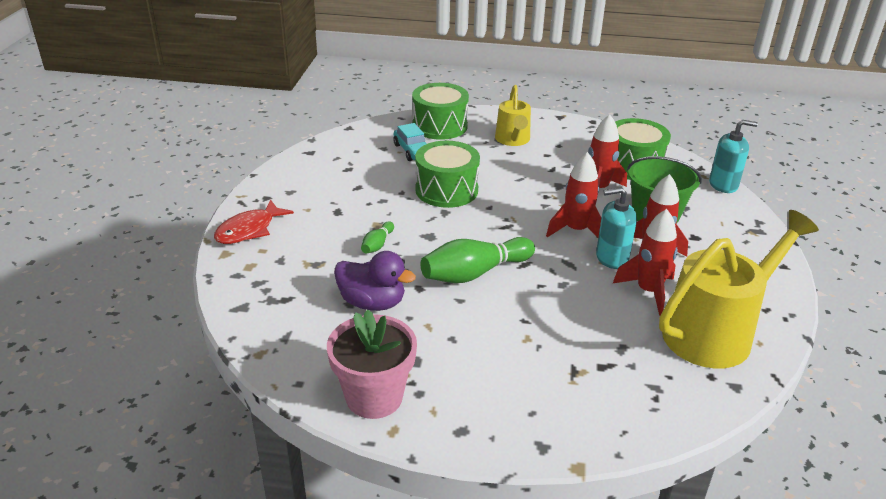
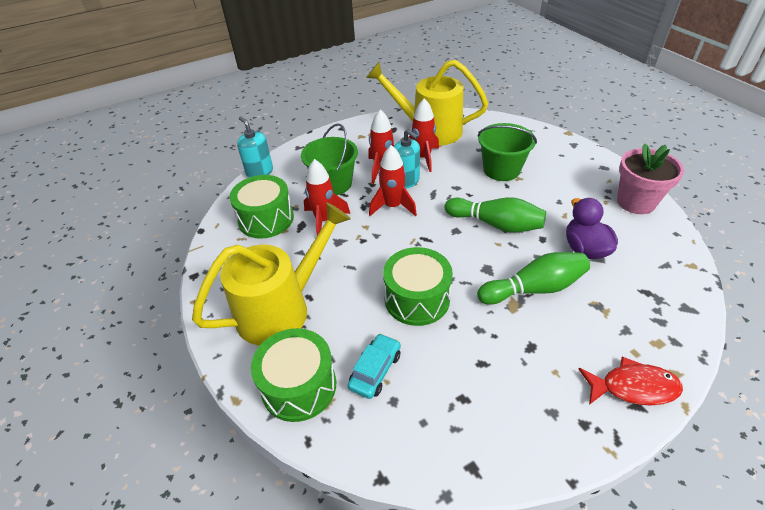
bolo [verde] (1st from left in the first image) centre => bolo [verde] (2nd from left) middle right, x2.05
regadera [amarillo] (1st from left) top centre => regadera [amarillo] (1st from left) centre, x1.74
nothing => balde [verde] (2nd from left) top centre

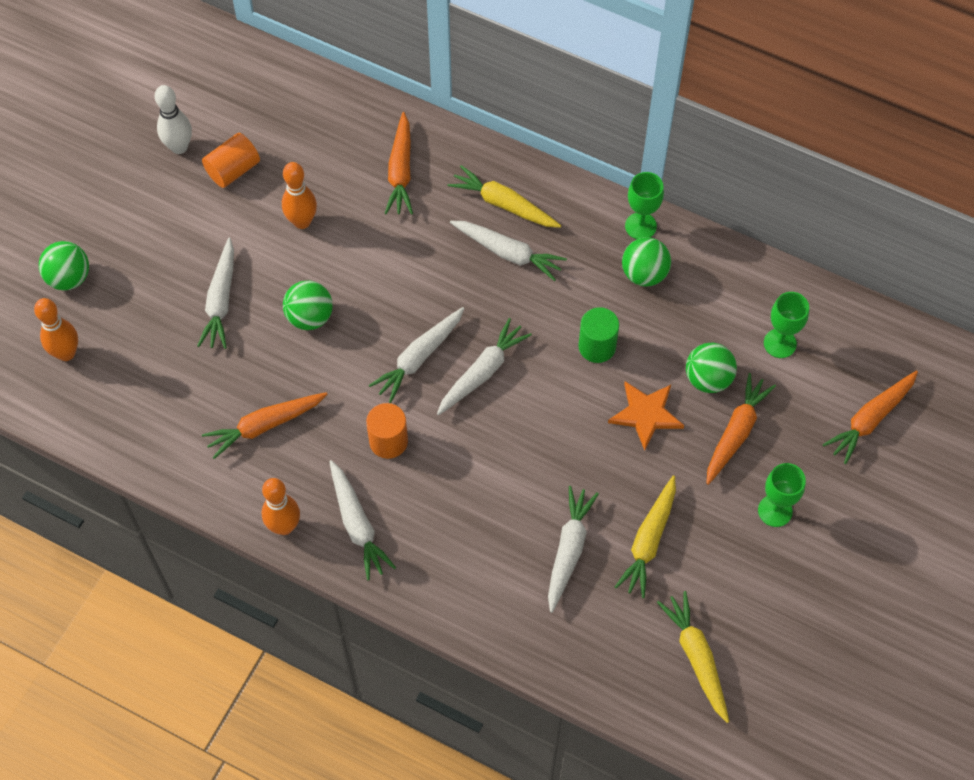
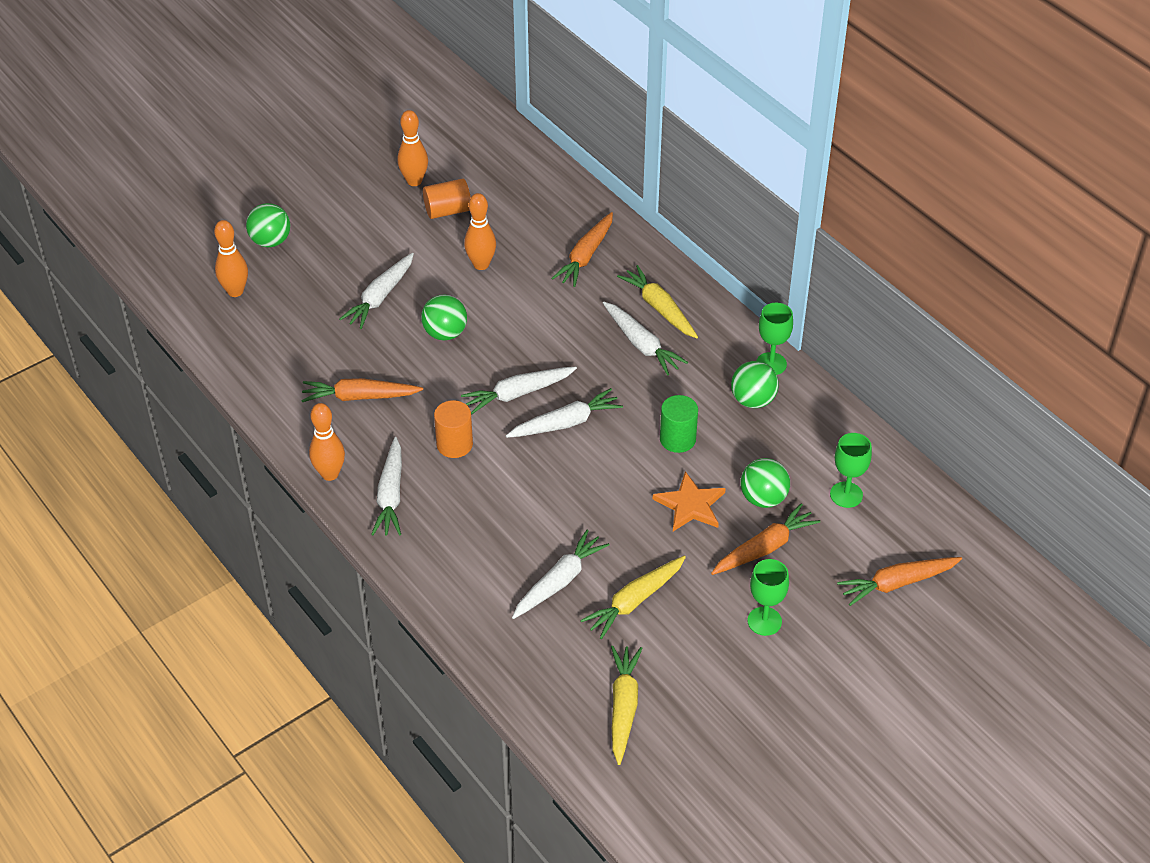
bolo [blanco] top left => bolo [naranja] (3rd from left) top centre

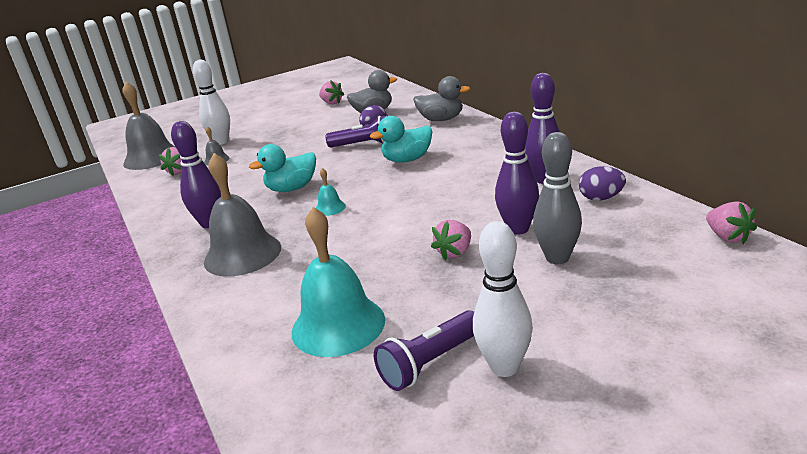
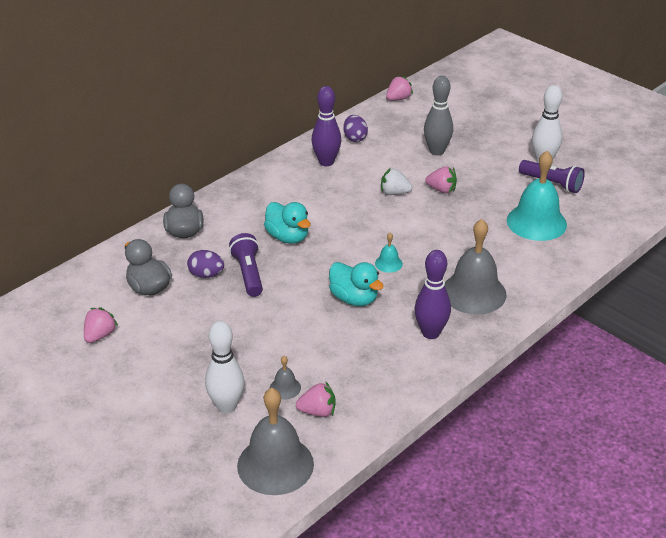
bolo [morado] (2nd from left) centre => nothing
nothing => fresa [blanco] centre

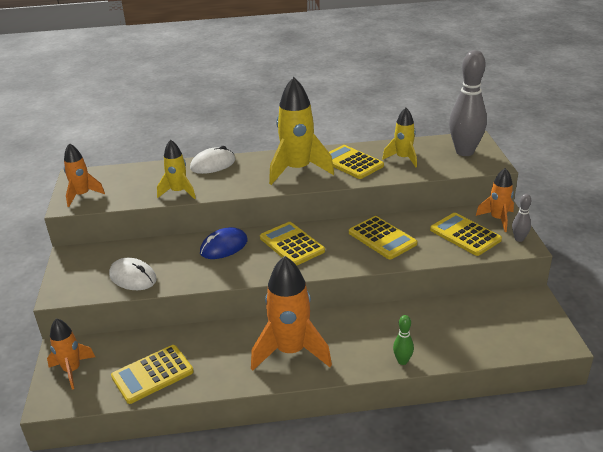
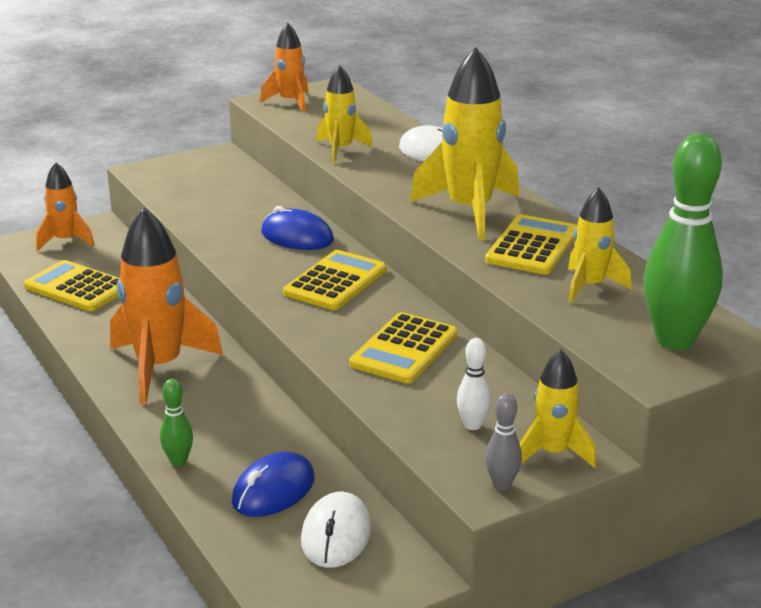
ratón [blanco] (1st from left) middle left => ratón [blanco] (1st from left) bottom centre, moved
calculadora [amarillo] (5th from left) middle right => bolo [blanco] centre
bolo [gris] (1st from left) top right => bolo [verde] (2nd from left) middle right
cohete [naranja] (4th from left) middle right => cohete [amarillo] (3rd from left) bottom right
nothing => ratón [azul] (1st from left) bottom centre

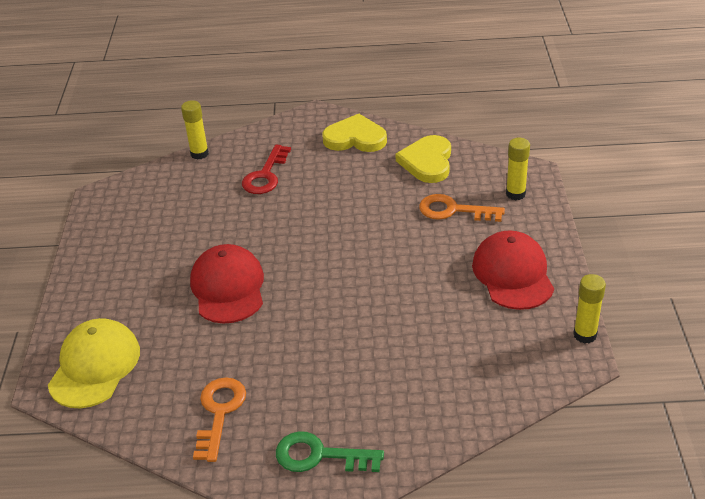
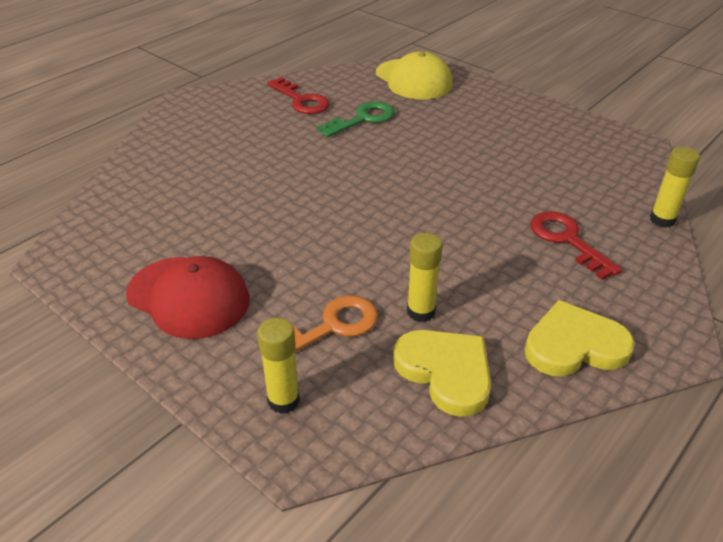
gorra [rojo] (1st from left) middle left => nothing
llave [naranja] (1st from left) bottom left => llave [rojo] (1st from left) top centre
llave [verde] bottom centre => llave [verde] top centre, moved
corazón [amarillo] (1st from left in the first image) top centre => corazón [amarillo] (2nd from left) middle right, 150 degrees counterclockwise
barra de pegamento [amarillo] (3rd from left in the first image) middle right => barra de pegamento [amarillo] (2nd from left) centre, moved

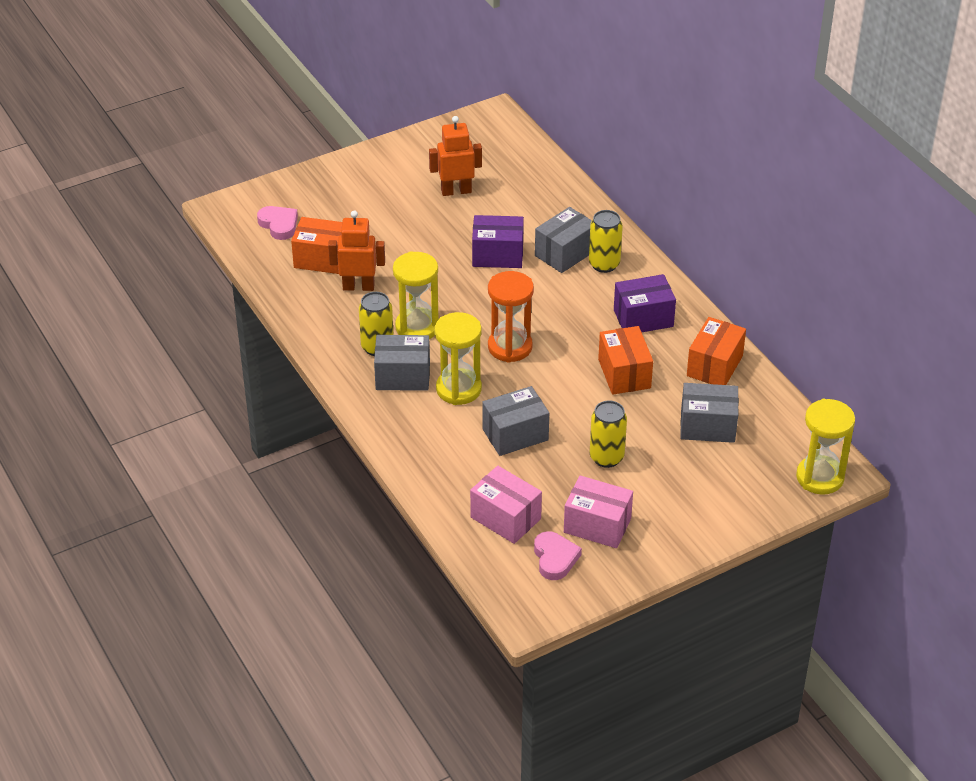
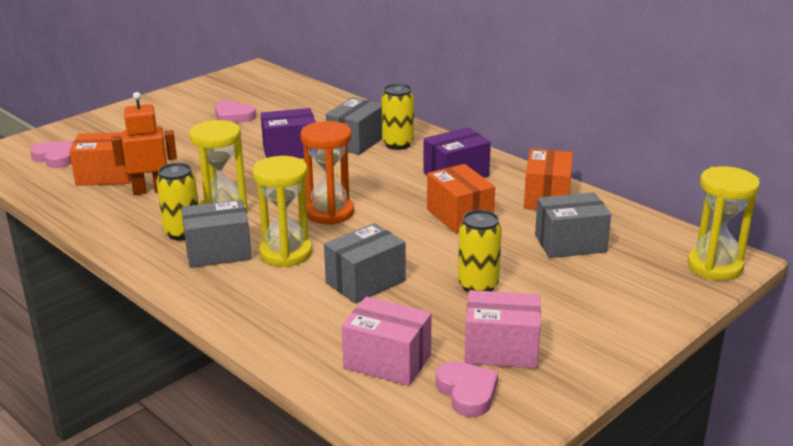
robot [naranja] (2nd from left) top centre => corazón [rosa] (2nd from left) top left

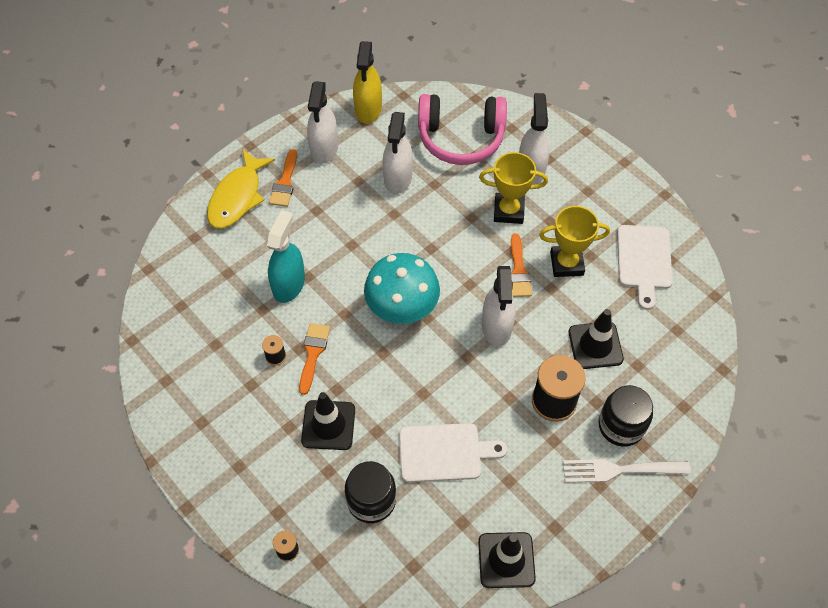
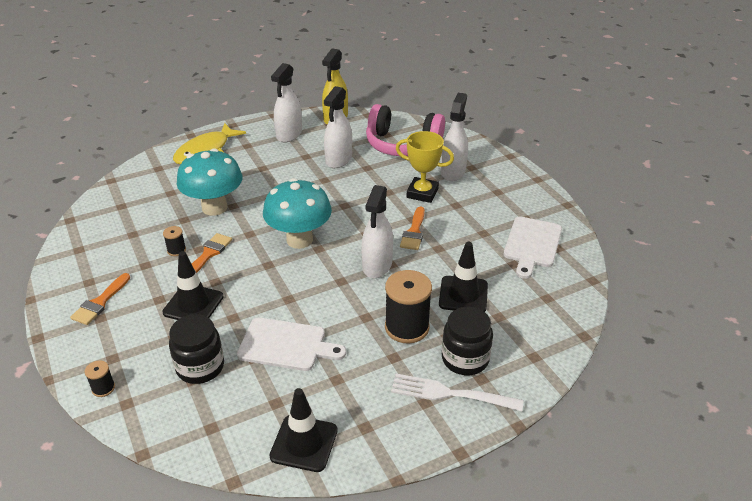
pulverizador [turquesa] centre => seta [turquesa] (1st from left) middle left
pincel [naranja] (1st from left) top centre => pincel [naranja] (1st from left) middle left, moved
trofeo [amarillo] (2nd from left) middle right => nothing

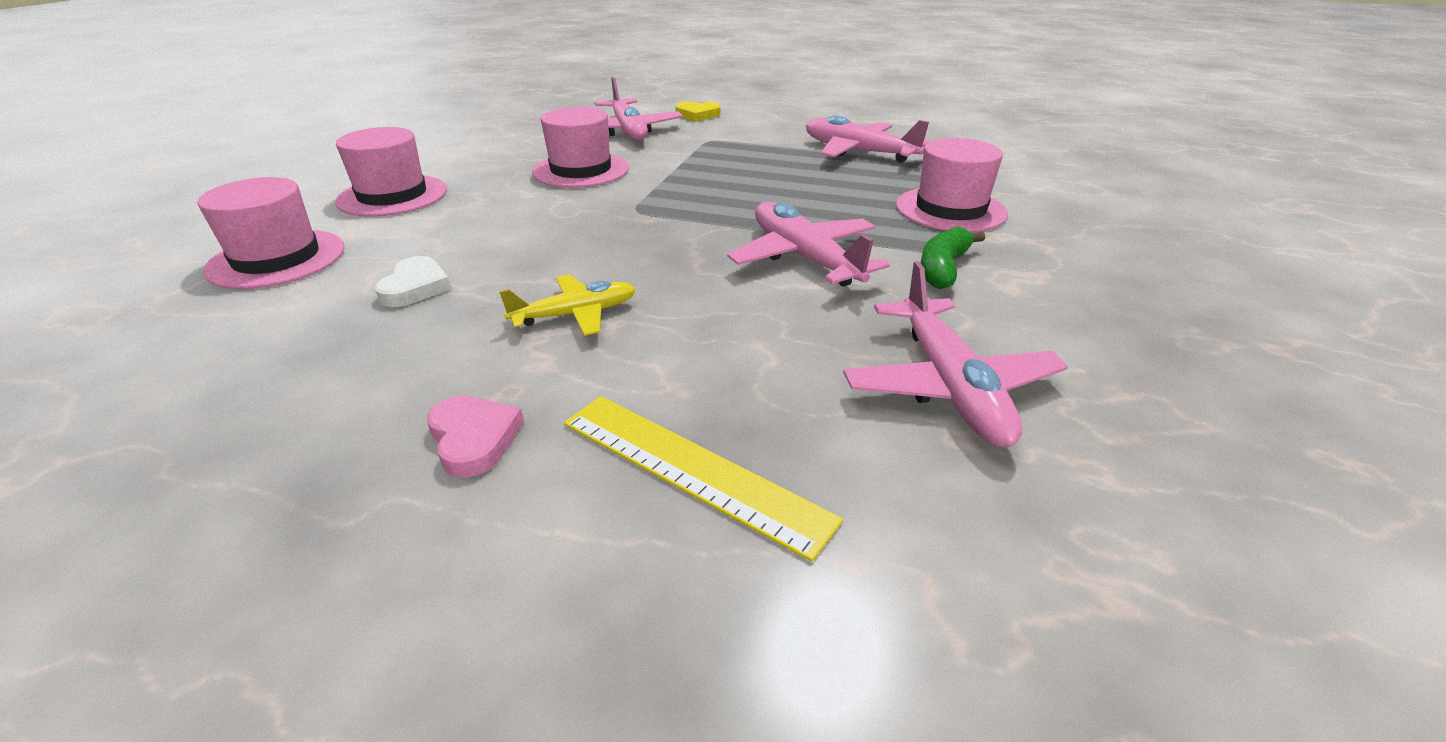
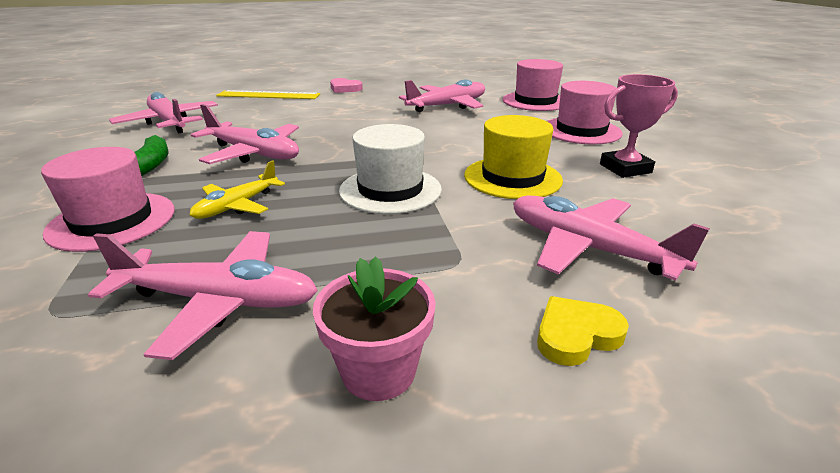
corazón [blanco] middle left => avión [rosa] (4th from left) top centre
avión [amarillo] centre => avión [amarillo] middle left, moved
sombrero [rosa] (3rd from left) top centre => sombrero [amarillo] top centre
nothing => maceta [rosa] bottom centre
nothing => sombrero [blanco] centre
nothing => trofeo [rosa] top right

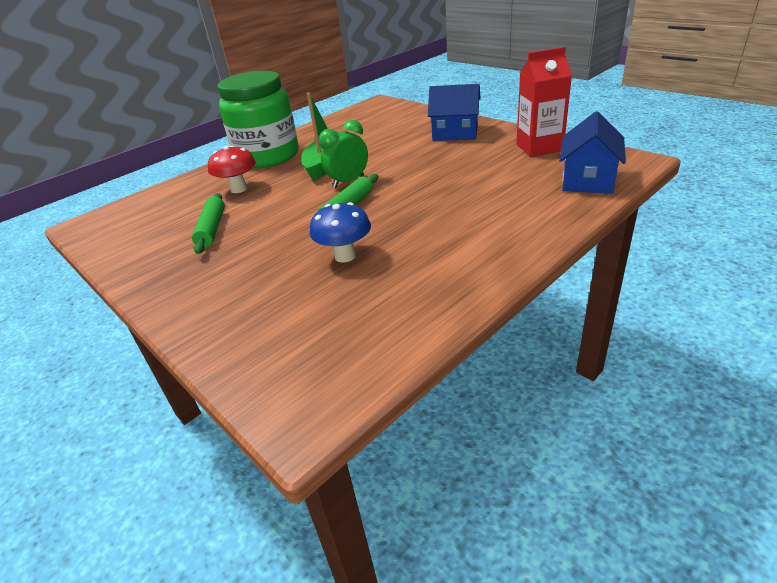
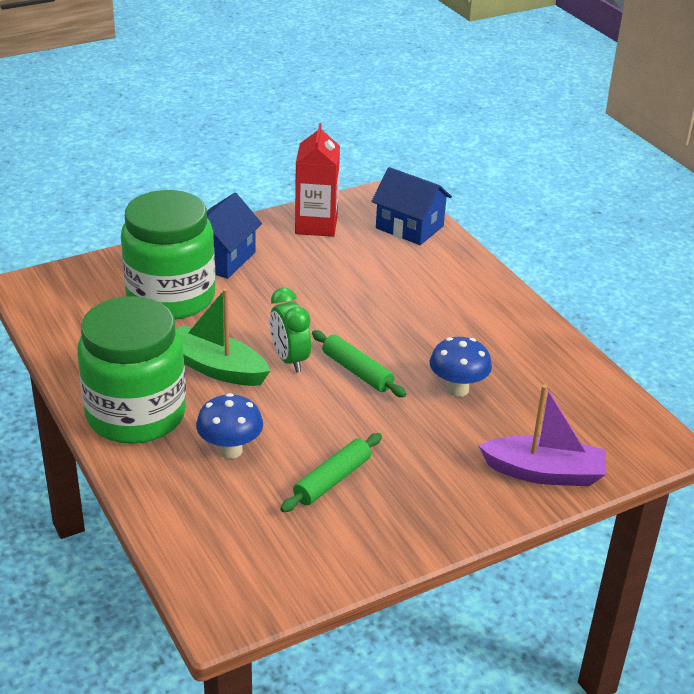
rodillo [verde] (1st from left) middle left => rodillo [verde] (1st from left) bottom centre, 60 degrees counterclockwise
seta [rojo] top left => seta [azul] (1st from left) middle left
nothing => tarro [verde] (2nd from left) middle left
nothing => barco [morado] middle right

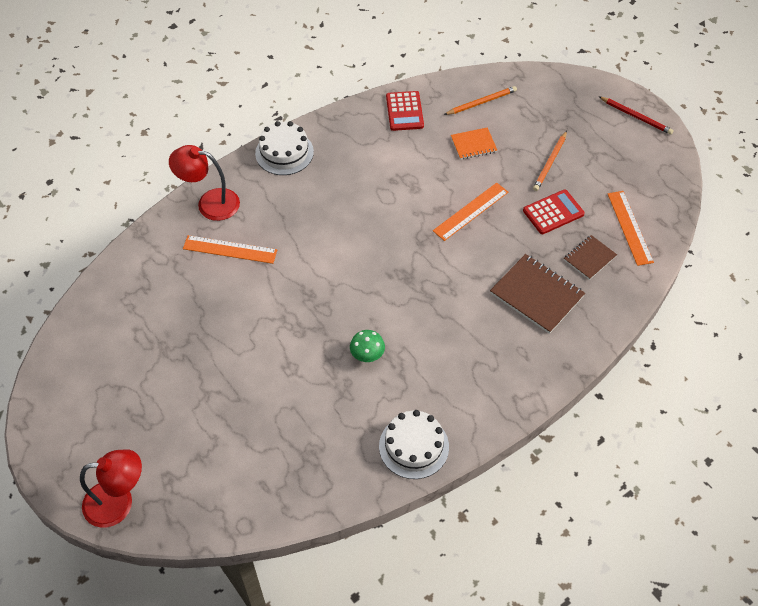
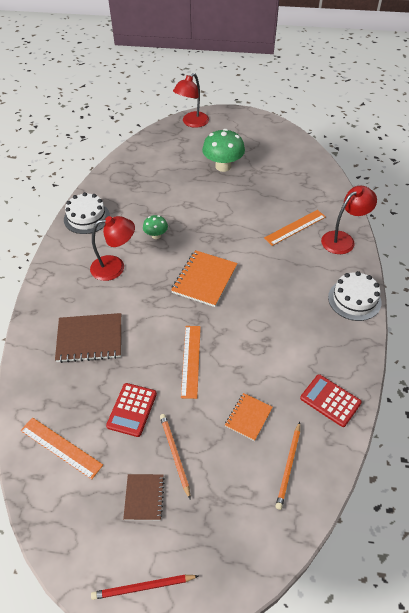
cuaderno [marrón] (2nd from left) middle right => cuaderno [marrón] (2nd from left) bottom centre, moved
nothing => lámpara [rojo] (1st from left) middle left
nothing => cuaderno [naranja] (1st from left) centre
nothing => seta [verde] (2nd from left) top centre

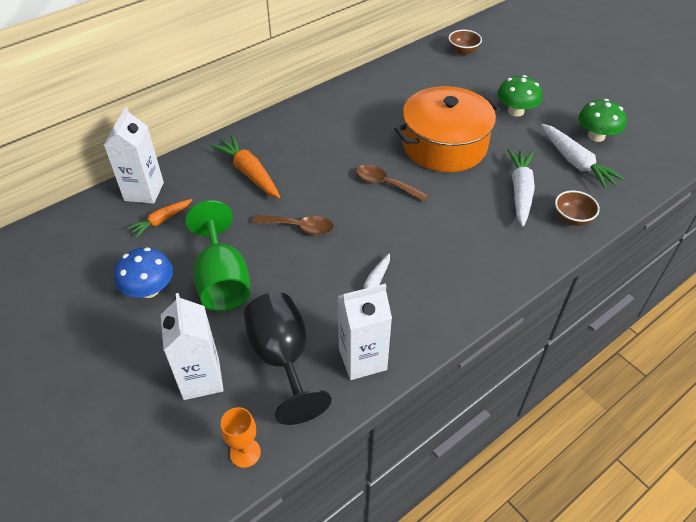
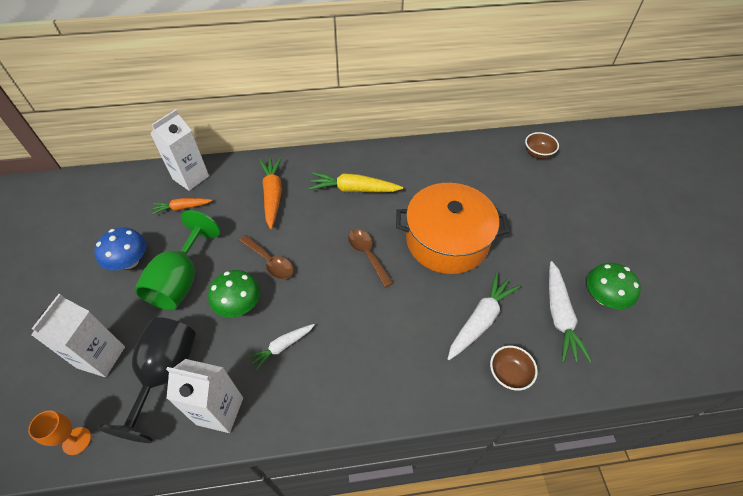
seta [verde] (1st from left) top right => seta [verde] (1st from left) middle left, moved
nothing => zanahoria [amarillo] centre

